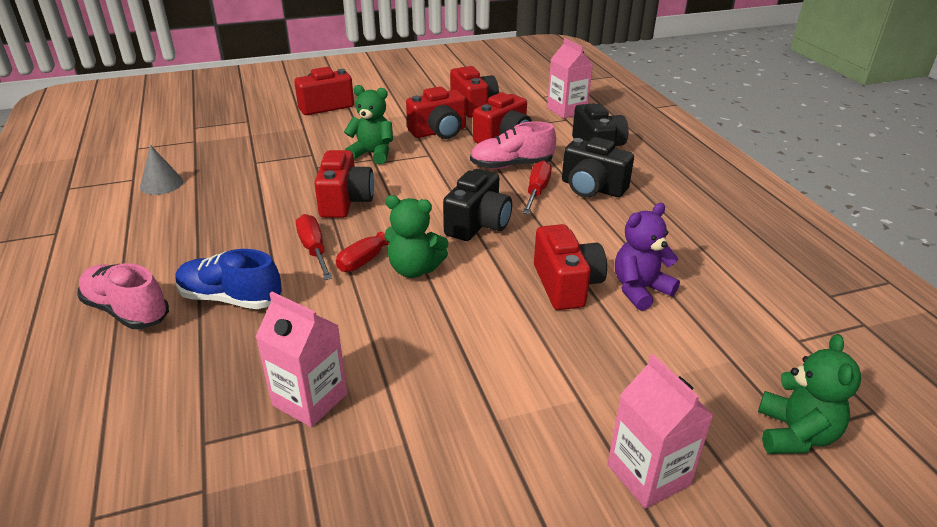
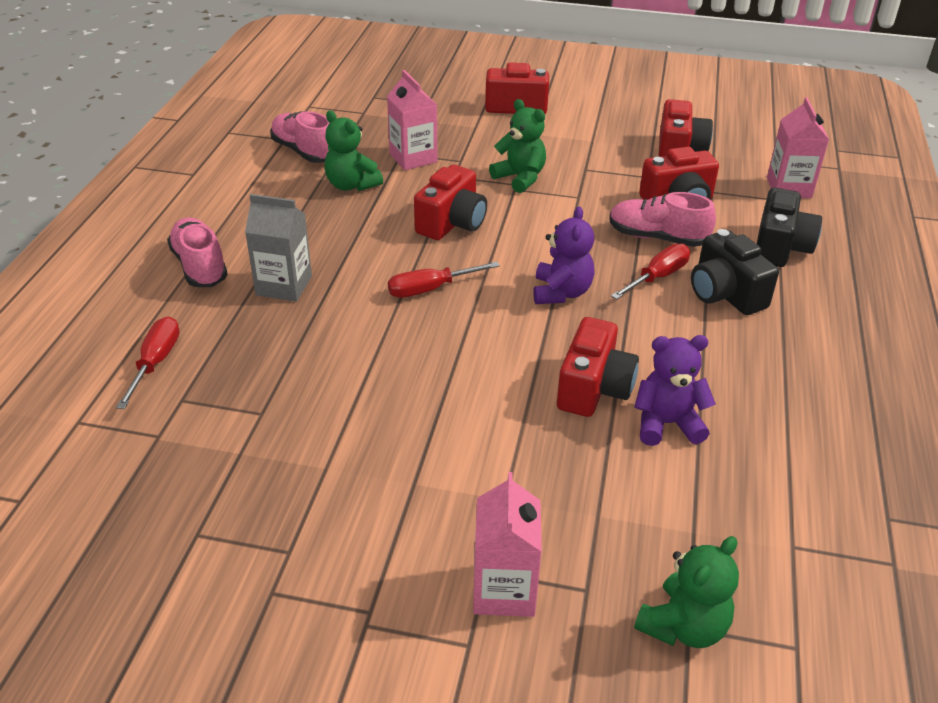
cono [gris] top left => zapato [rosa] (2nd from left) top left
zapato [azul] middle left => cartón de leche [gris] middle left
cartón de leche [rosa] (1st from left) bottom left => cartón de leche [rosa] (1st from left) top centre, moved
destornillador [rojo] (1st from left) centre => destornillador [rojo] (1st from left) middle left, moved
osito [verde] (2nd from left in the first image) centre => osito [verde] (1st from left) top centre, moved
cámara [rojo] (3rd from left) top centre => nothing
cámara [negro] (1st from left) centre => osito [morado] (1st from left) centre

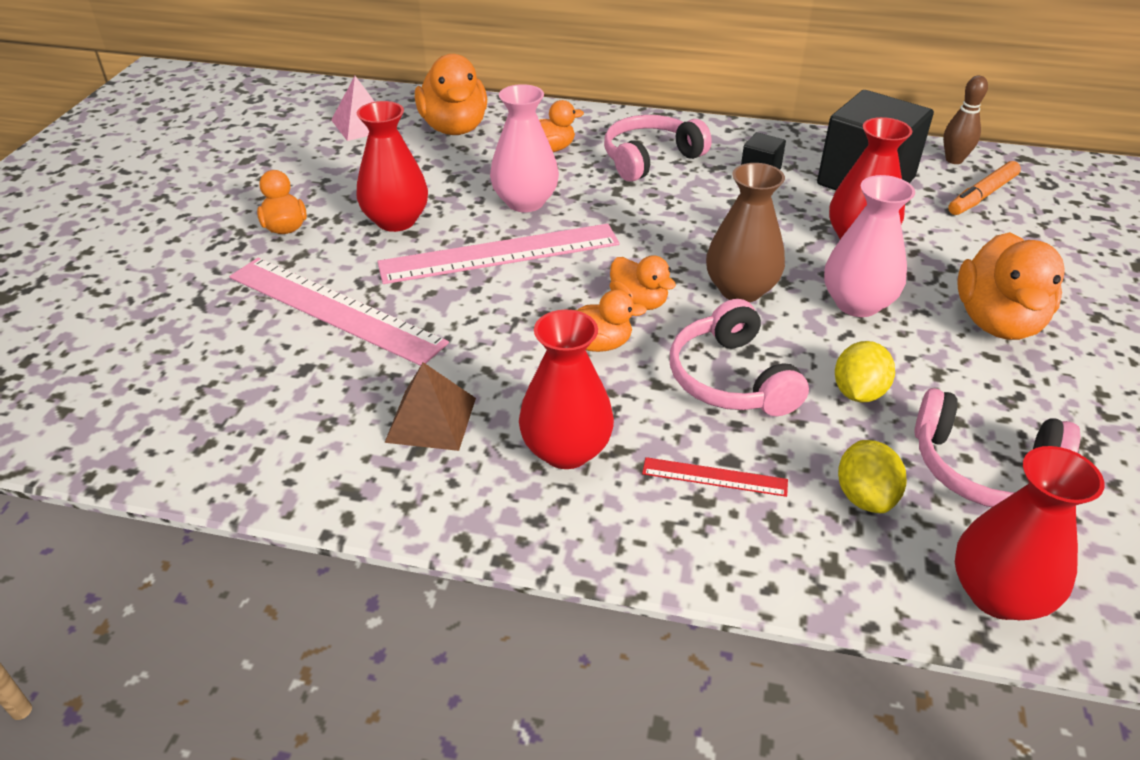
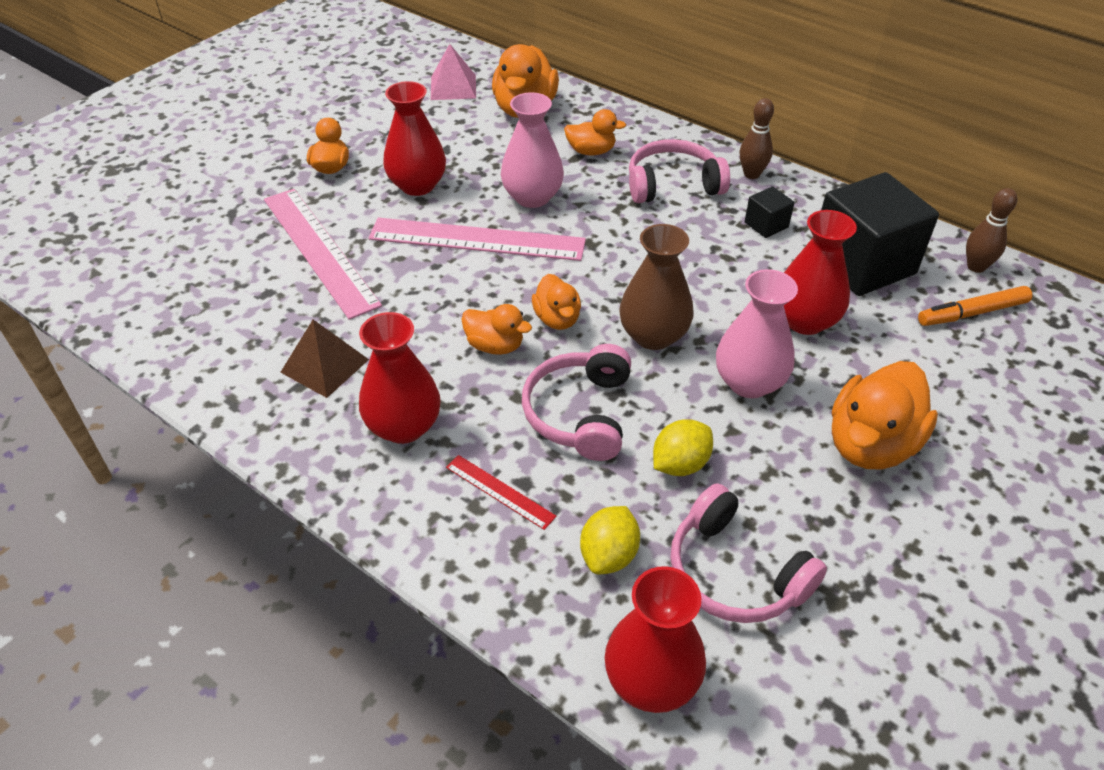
nothing => bolo [marrón] (1st from left) top right

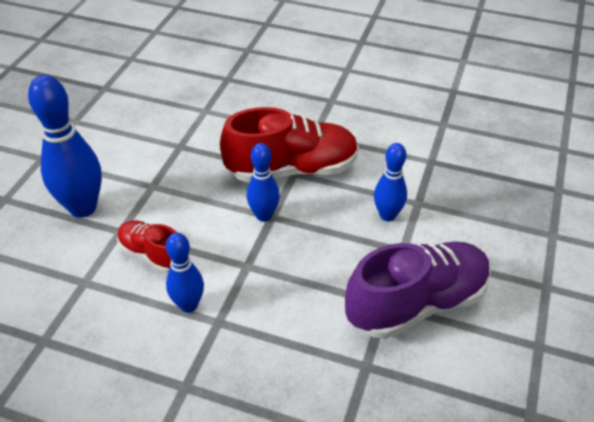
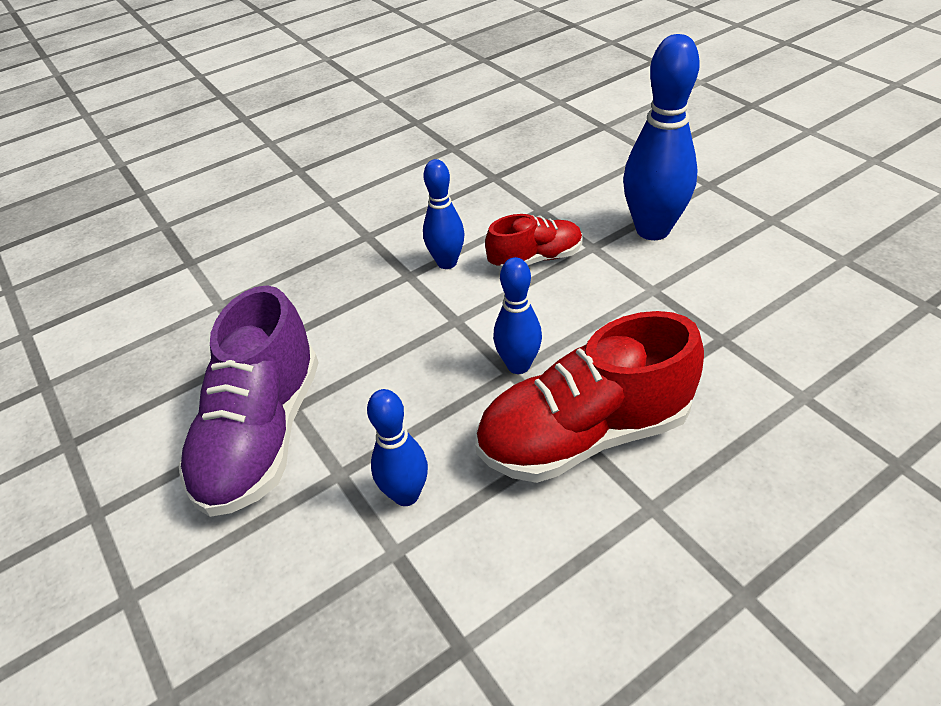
zapato [rojo] (2nd from left) centre, 45 degrees clockwise

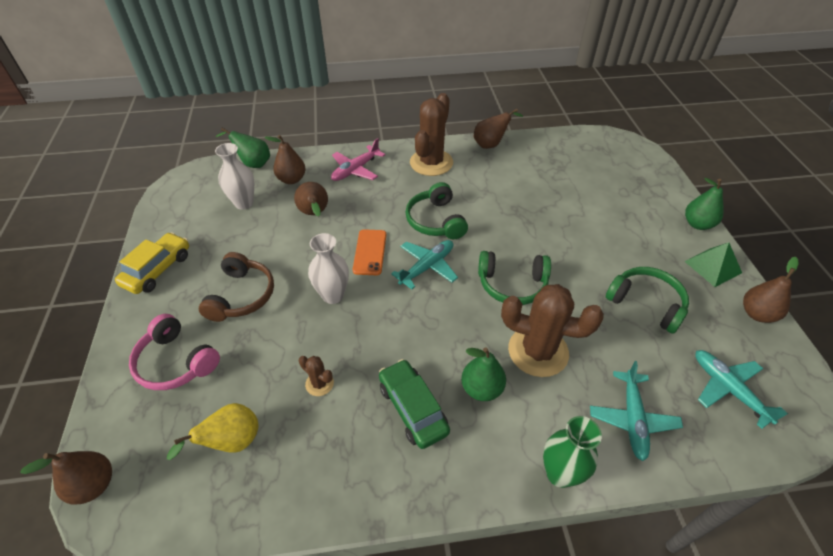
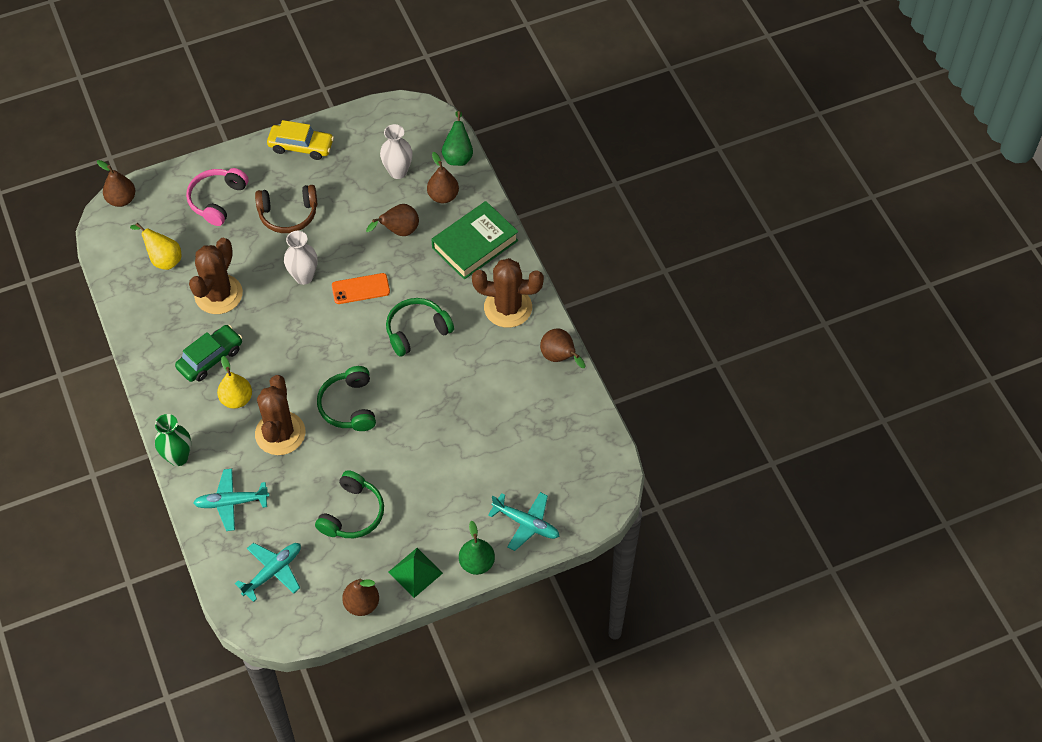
cactus [marrón] (1st from left) bottom centre => cactus [marrón] (1st from left) middle left, x2.22
avión [rosa] top centre => libro [verde] top centre
avión [turquesa] (1st from left in the first image) centre => avión [turquesa] (3rd from left) bottom centre, moved
pera [verde] (2nd from left) bottom centre => pera [amarillo] (2nd from left) middle left

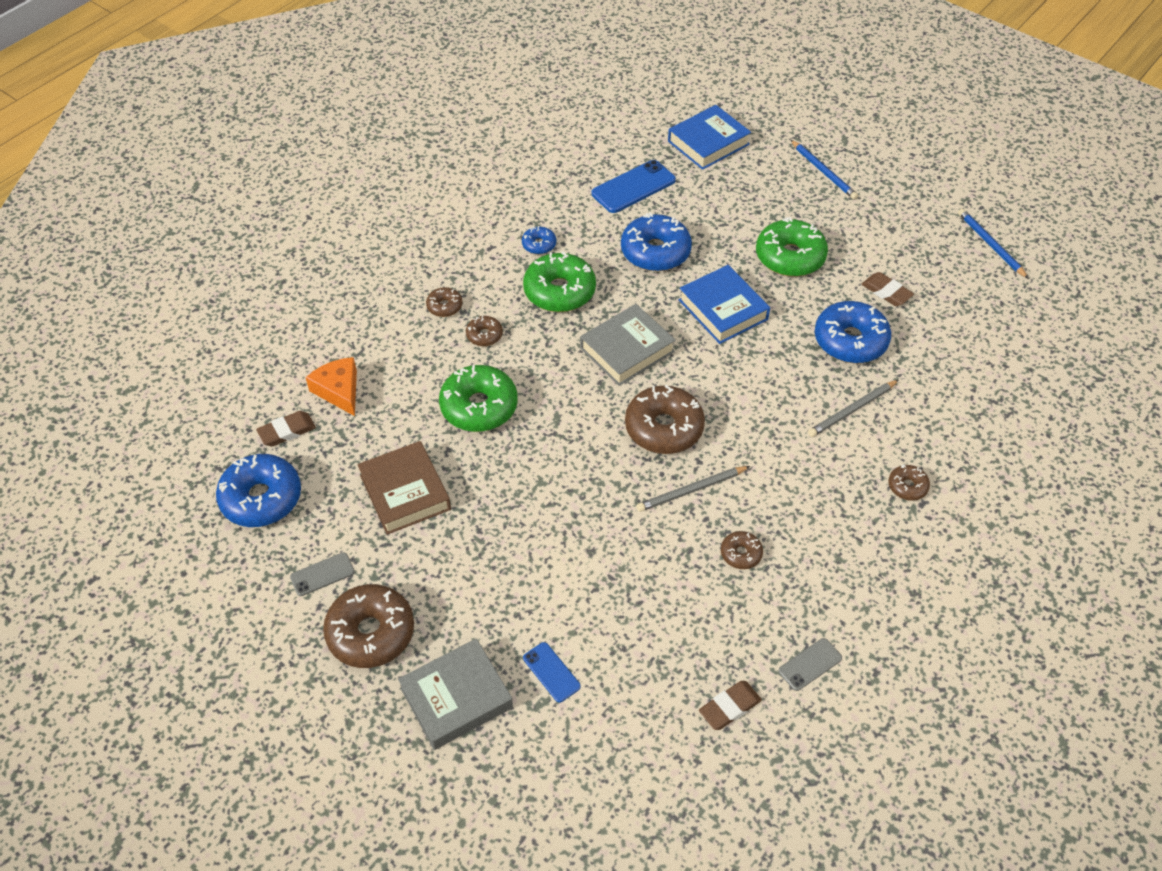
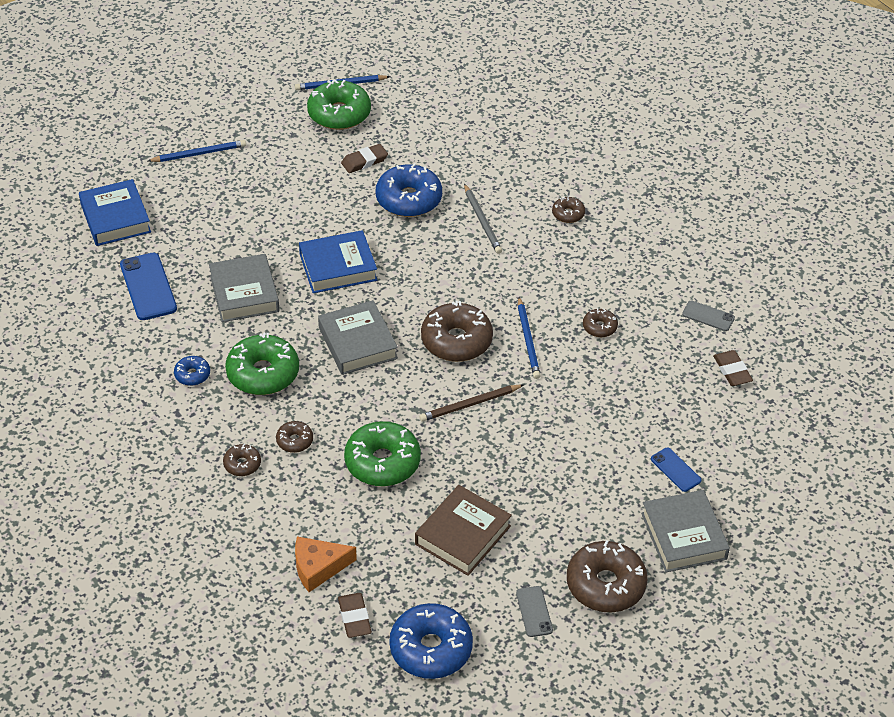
libro [marrón] centre => libro [marrón] bottom centre, 45 degrees counterclockwise
móvil [azul] (1st from left in the first image) bottom centre => móvil [azul] (2nd from left) middle right, 75 degrees clockwise
rosquilla [azul] (3rd from left) top centre => libro [gris] (1st from left) middle left
lápiz [gris] (1st from left) centre => lápiz [azul] (3rd from left) centre
rosquilla [verde] (3rd from left in the first image) top right => rosquilla [verde] (2nd from left) top centre, moved
móvil [gris] (2nd from left) bottom right => móvil [gris] (2nd from left) middle right, 45 degrees counterclockwise
nothing => lápiz [marrón] centre

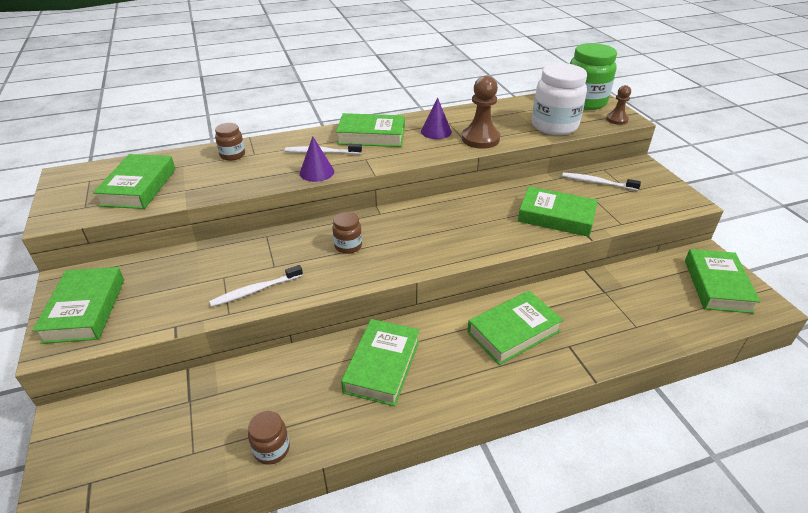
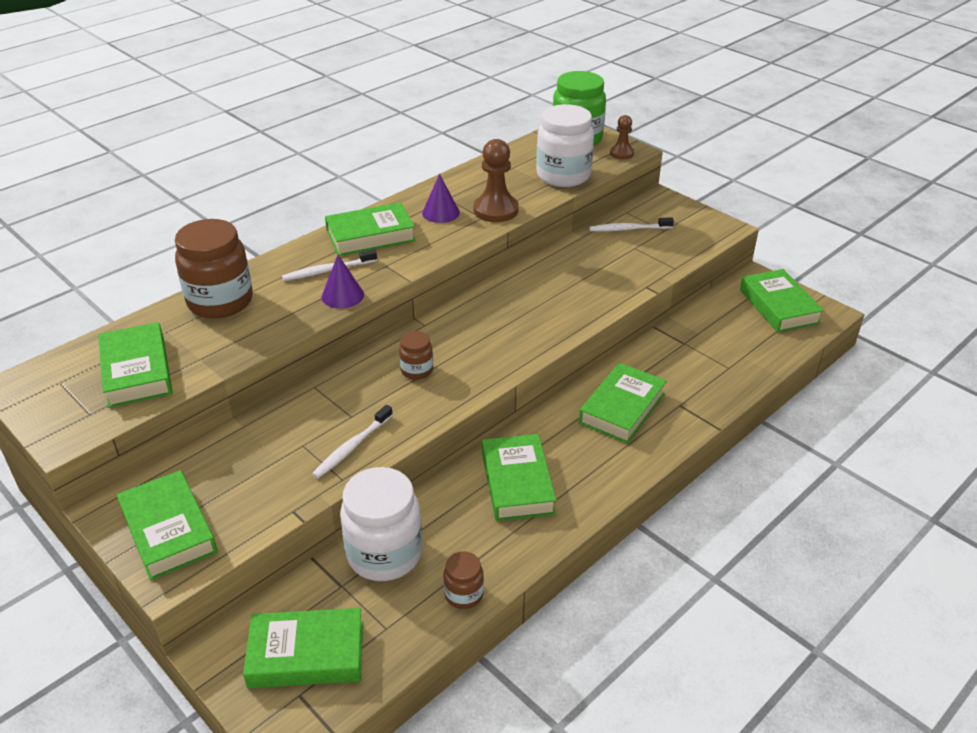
tarro [marrón] (1st from left) top left => tarro [marrón] (1st from left) middle left, x2.02
libro [verde] (6th from left in the first image) middle right => libro [verde] (3rd from left) bottom left, moved
nothing => tarro [blanco] (1st from left) bottom centre

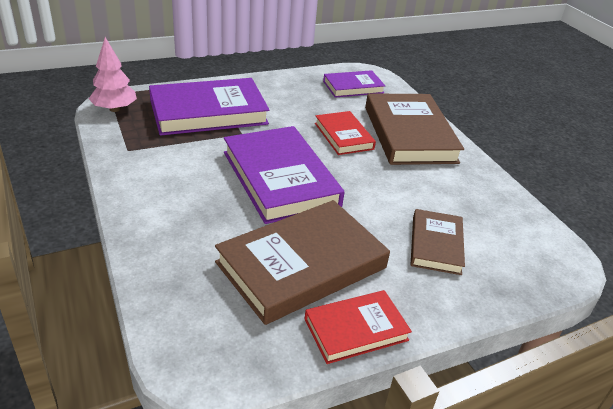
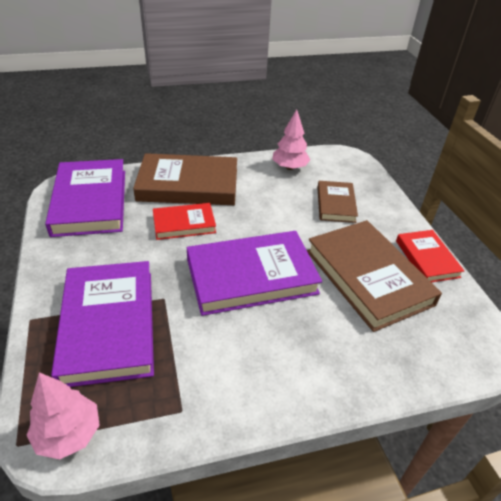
libro [morado] (3rd from left in the first image) top centre => libro [morado] (1st from left) middle left, x1.80
libro [marrón] (3rd from left in the first image) middle right => libro [marrón] (2nd from left) middle right, 75 degrees clockwise
nothing => árbol [rosa] (2nd from left) top centre

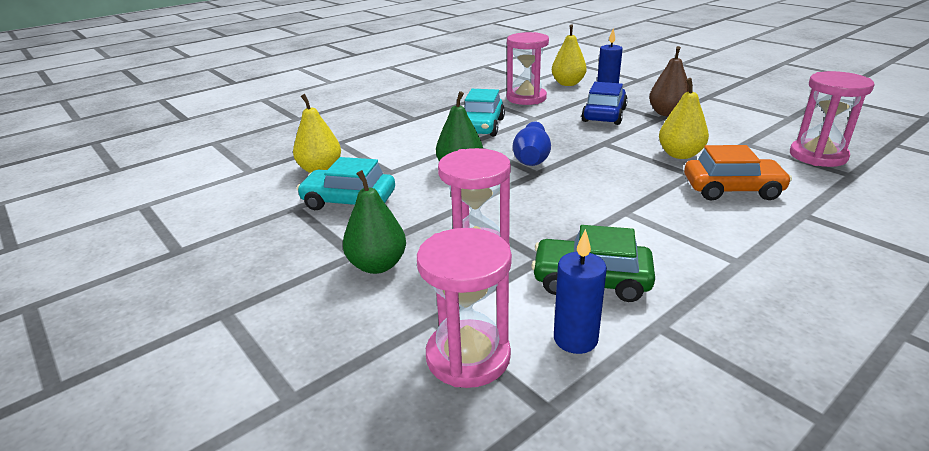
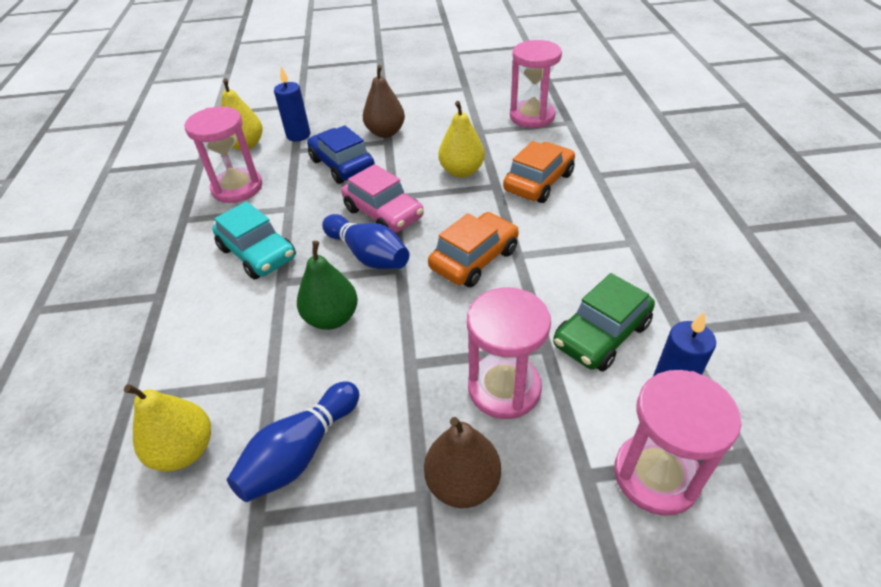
coche [turquesa] (1st from left) centre => bolo [azul] (1st from left) bottom left
pera [verde] (1st from left) centre => pera [marrón] (2nd from left) bottom centre
nothing => coche [rosa] centre
nothing => coche [naranja] (1st from left) centre

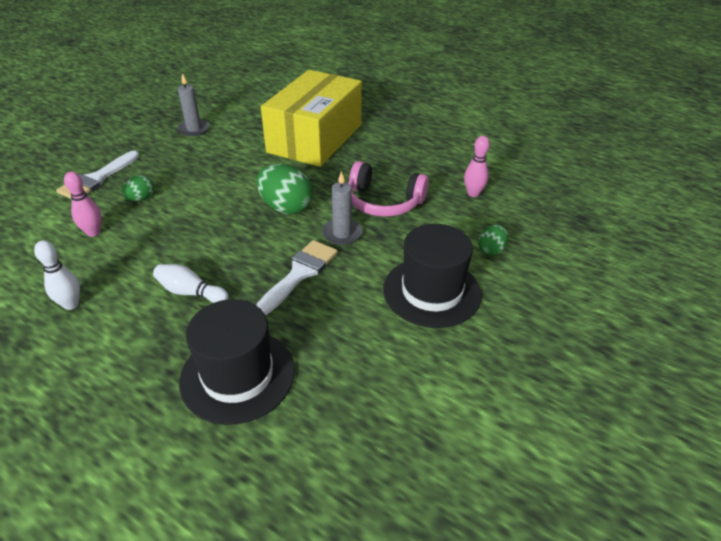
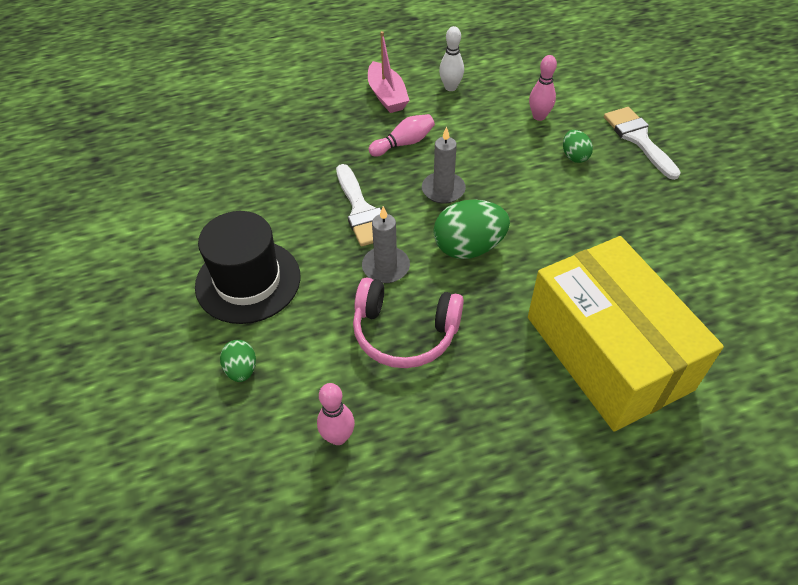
bolo [blanco] (2nd from left) middle left => bolo [rosa] (2nd from left) top centre
vela [gris] (1st from left in the first image) top left => vela [gris] (2nd from left) top centre, moved
sombrero [negro] (1st from left) bottom left => nothing
auriculares [rosa] centre, 135 degrees counterclockwise
nothing => barco [rosa] top centre

